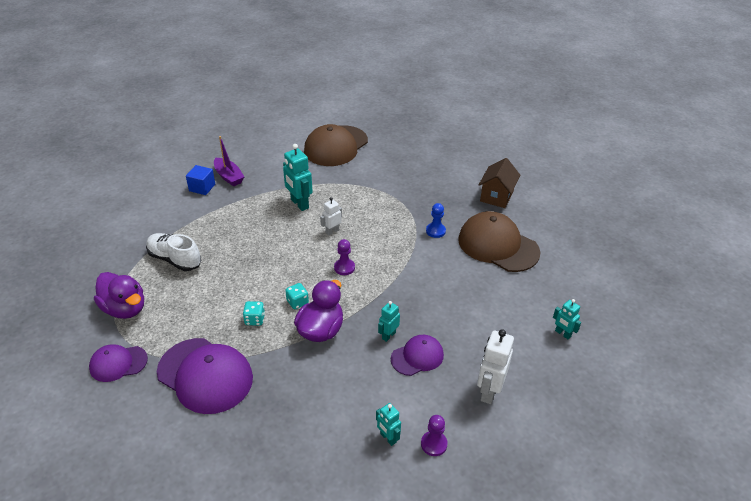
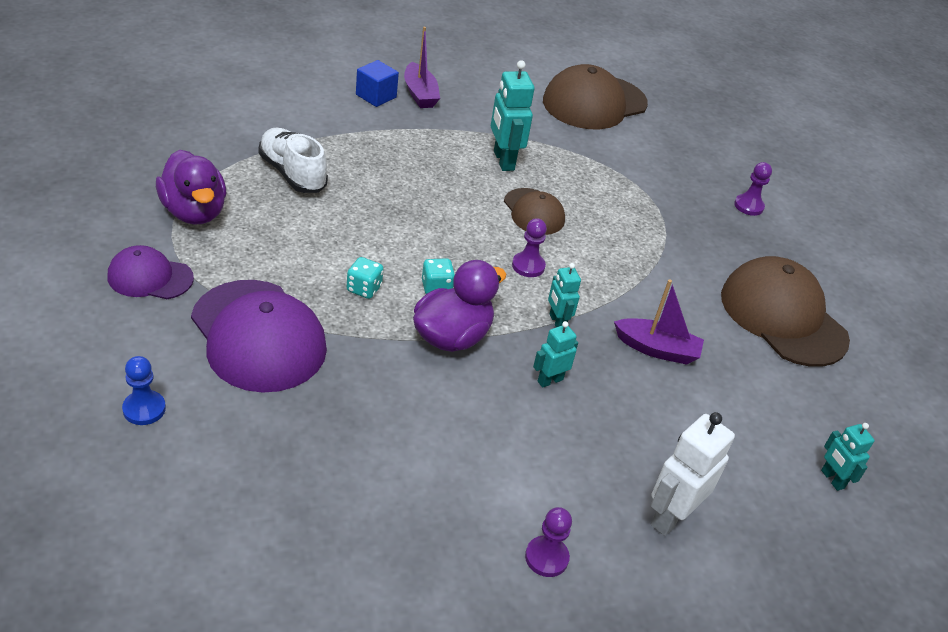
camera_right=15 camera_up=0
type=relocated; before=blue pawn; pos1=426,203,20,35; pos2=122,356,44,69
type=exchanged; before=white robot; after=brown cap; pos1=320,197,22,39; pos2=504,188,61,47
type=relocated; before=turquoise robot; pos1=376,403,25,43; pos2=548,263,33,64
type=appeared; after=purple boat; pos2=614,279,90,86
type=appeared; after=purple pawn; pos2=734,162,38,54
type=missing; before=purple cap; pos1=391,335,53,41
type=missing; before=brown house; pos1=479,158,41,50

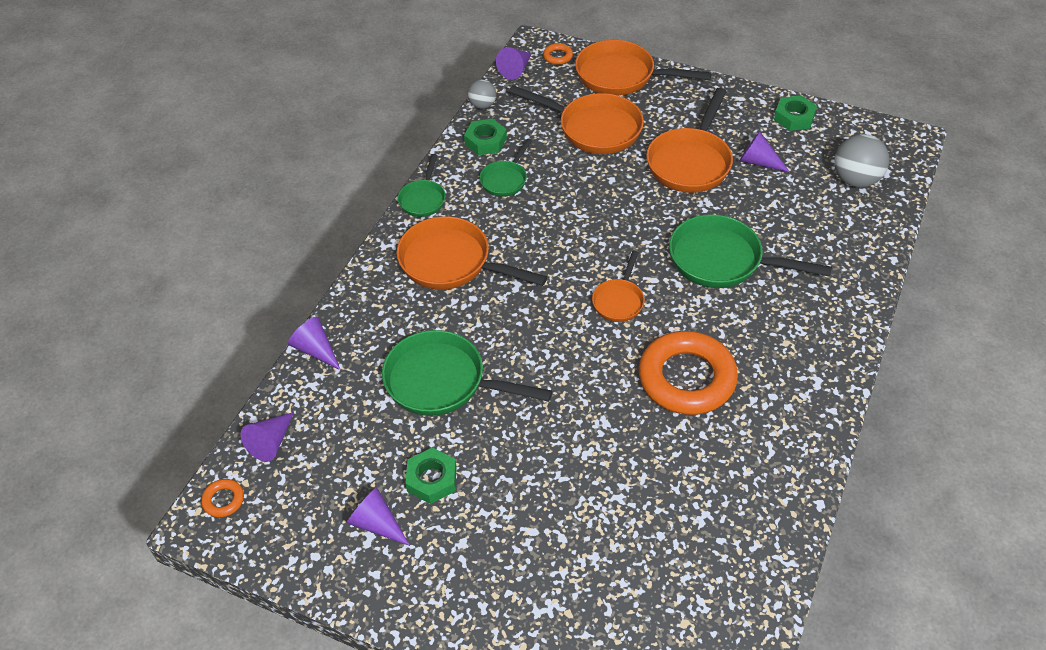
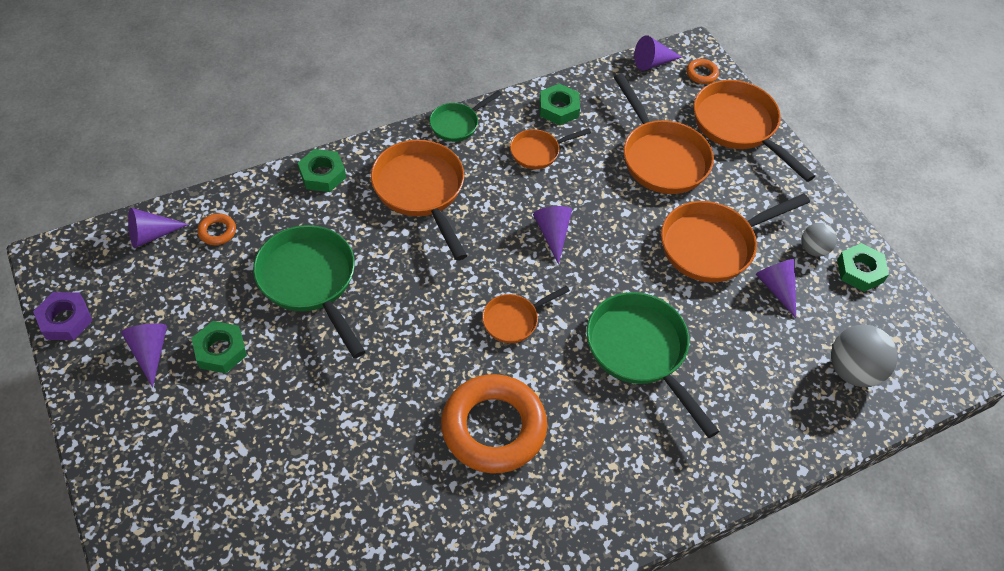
camera_right=35 camera_up=5
type=appeared; after=purple nut; pos2=33,292,60,48
type=relocated; before=orange ring; pos1=201,479,43,38; pos2=197,213,39,32
type=appeared; after=green nut; pos2=298,149,48,43
type=colour; before=green pan; after=orange pan; pos1=479,138,53,59; pos2=510,128,81,41
type=relocated; before=purple cone; pos1=288,317,53,53; pos2=533,206,39,58
type=relocated; before=grey ball; pos1=468,80,28,29; pos2=801,223,36,34

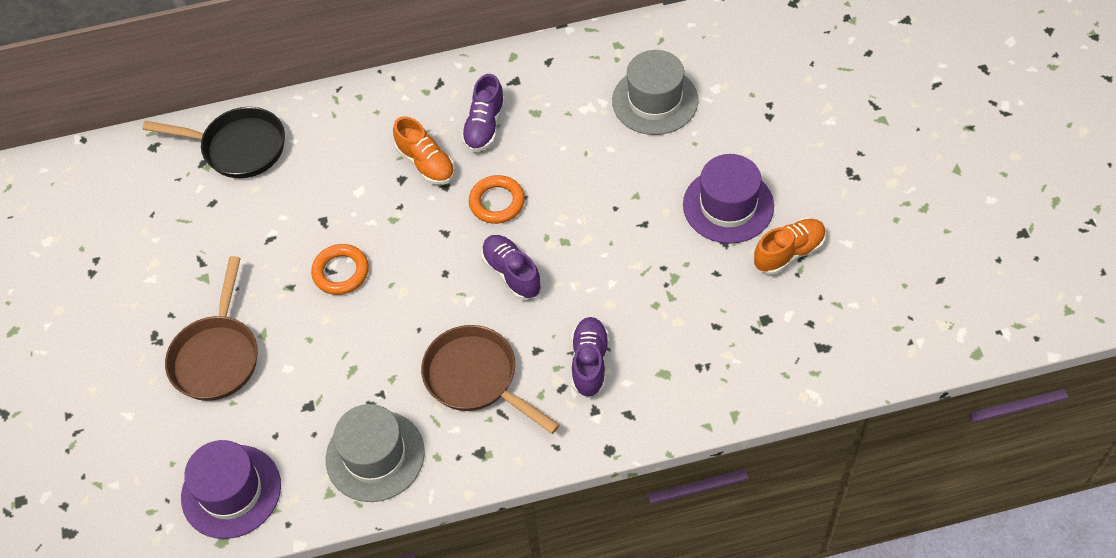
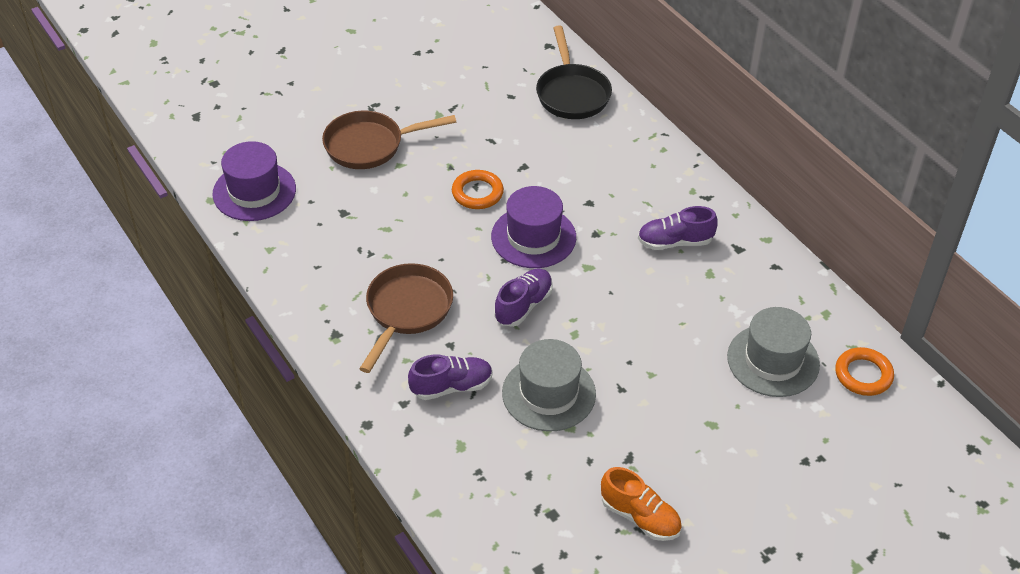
camera_right=65 camera_up=-10
type=relocated; before=purple hat; pos1=683,154,91,90; pos2=491,186,85,82
type=relocated; before=grey hat; pos1=326,404,99,98; pos2=502,339,94,93
type=relocated; before=orange ring; pos1=469,175,56,49; pos2=835,347,59,49
type=missing; before=orange shoe; pos1=393,116,62,69

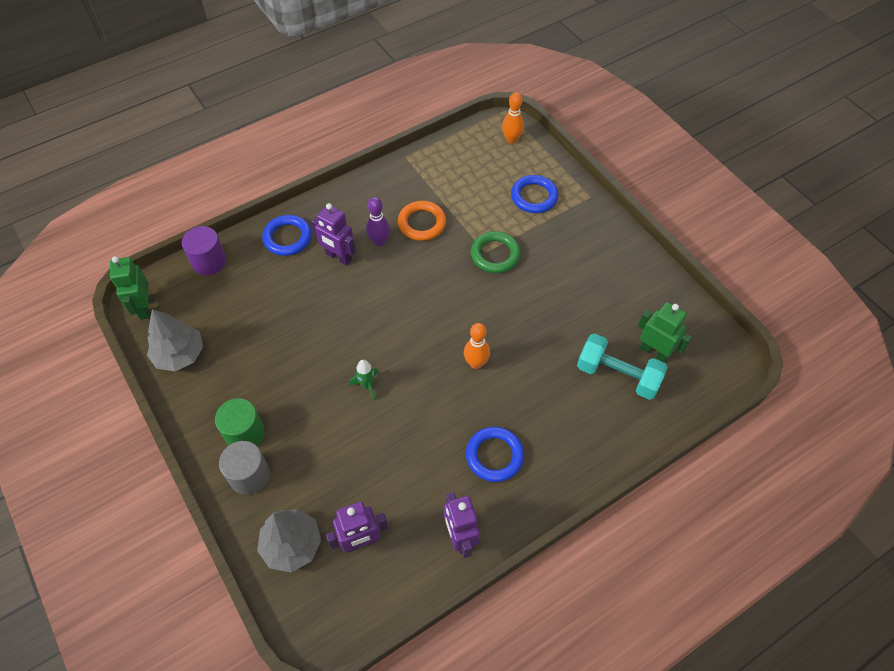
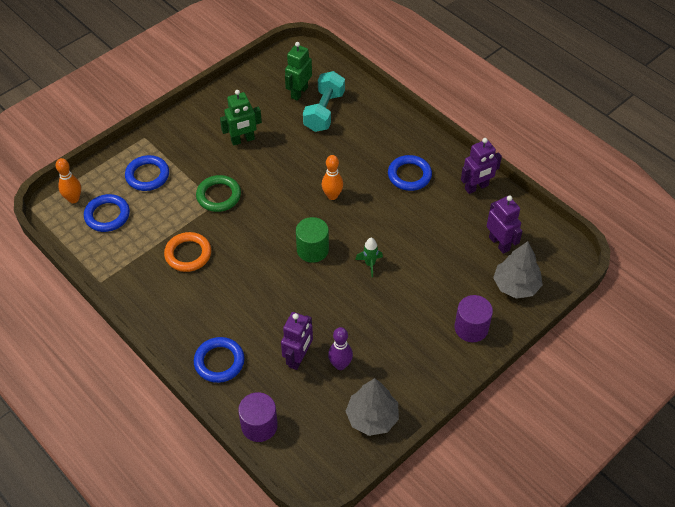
camera_right=-100 camera_up=-5
type=appeared; after=blue ring; pos2=84,194,46,38
type=relocated; before=green robot; pos1=110,256,40,64; pos2=220,90,42,56
type=relocated; before=purple robot; pos1=311,203,45,63; pos2=281,312,32,58
type=relocated; before=green cylinder; pos1=215,398,49,48; pos2=296,217,33,46
type=relocated; before=purple bowling pin; pos1=366,197,24,50; pos2=328,327,25,43
type=colour; before=grey cylinder; after=purple cylinder; pos1=219,441,51,54; pos2=455,295,38,47

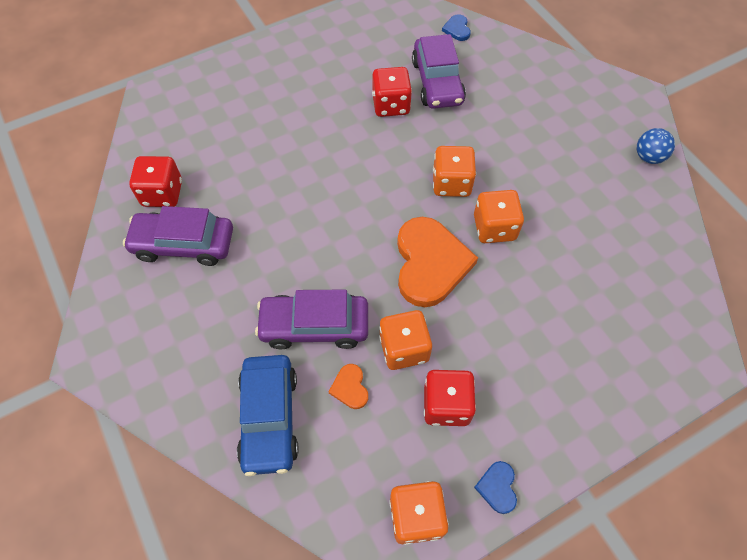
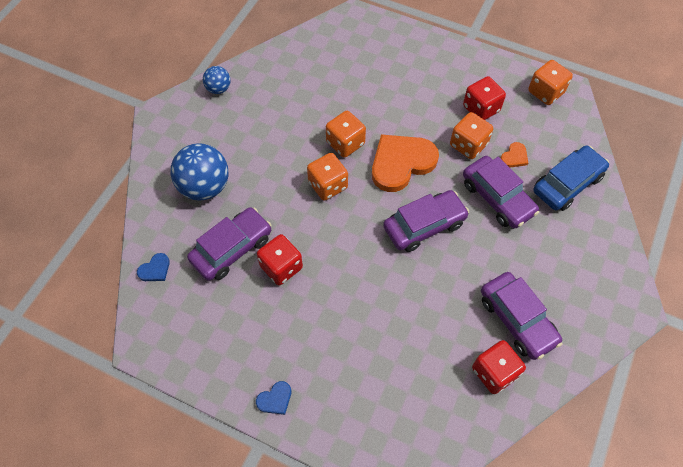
camera_right=-125 camera_up=0
type=appeared; after=blue ball; pos2=170,143,59,58
type=relocated; before=blue heart; pos1=474,461,43,53; pos2=256,381,35,34
type=appeared; after=purple car; pos2=383,190,86,62

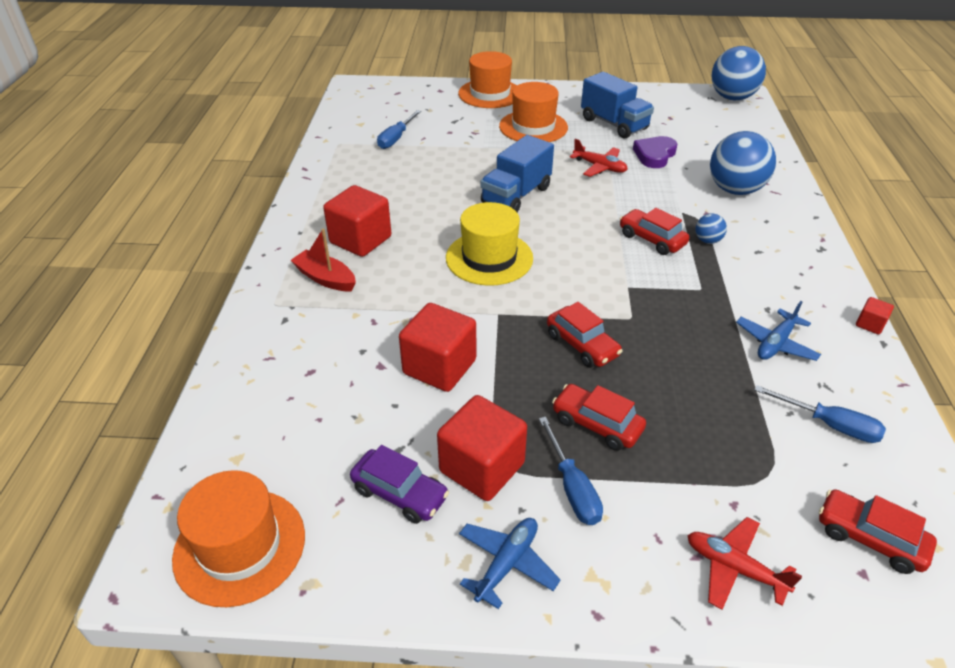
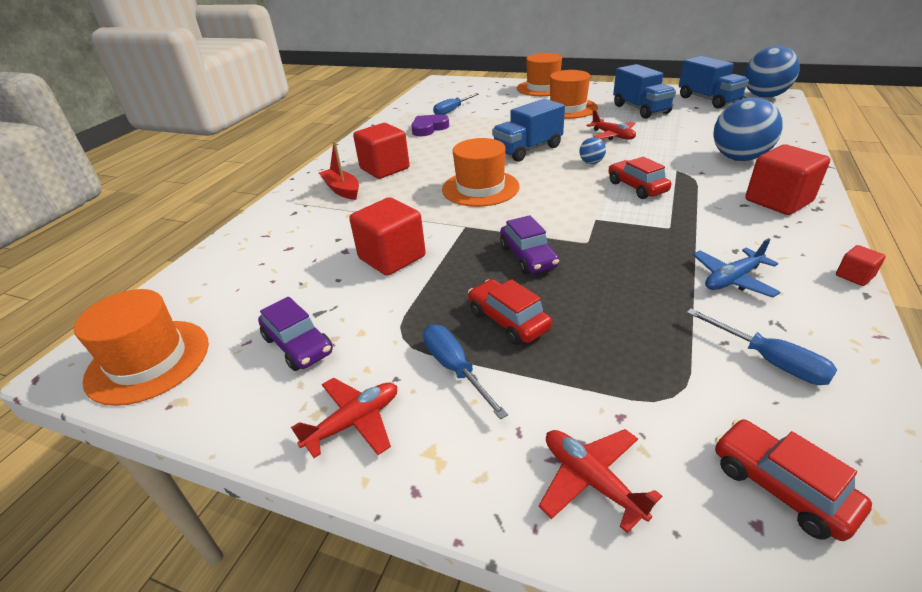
camera_right=20 camera_up=-5
type=colour; before=blue plane; after=red plane; pos1=459,518,102,91; pos2=291,378,106,80
type=relocated; before=purple heart; pos1=633,136,44,32; pos2=411,114,38,22
type=spun; before=blue screwdriver; pos1=539,417,64,108; pos2=423,325,85,95; turn=150
type=colour; before=yellow hat; after=orange hat; pos1=446,202,87,84; pos2=442,138,77,69
type=colour; before=red car; after=purple car; pos1=547,302,76,66; pos2=500,215,59,59
type=relocated; before=blue ball; pos1=696,213,31,31; pos2=579,137,27,27
type=appeared; after=blue truck; pos2=679,56,70,53
type=relocated; before=red cube; pos1=437,395,90,106; pos2=745,145,85,70

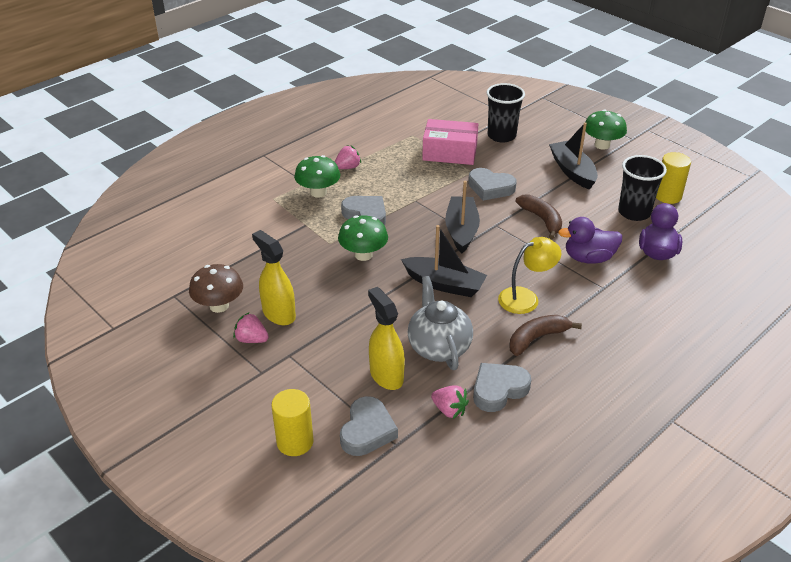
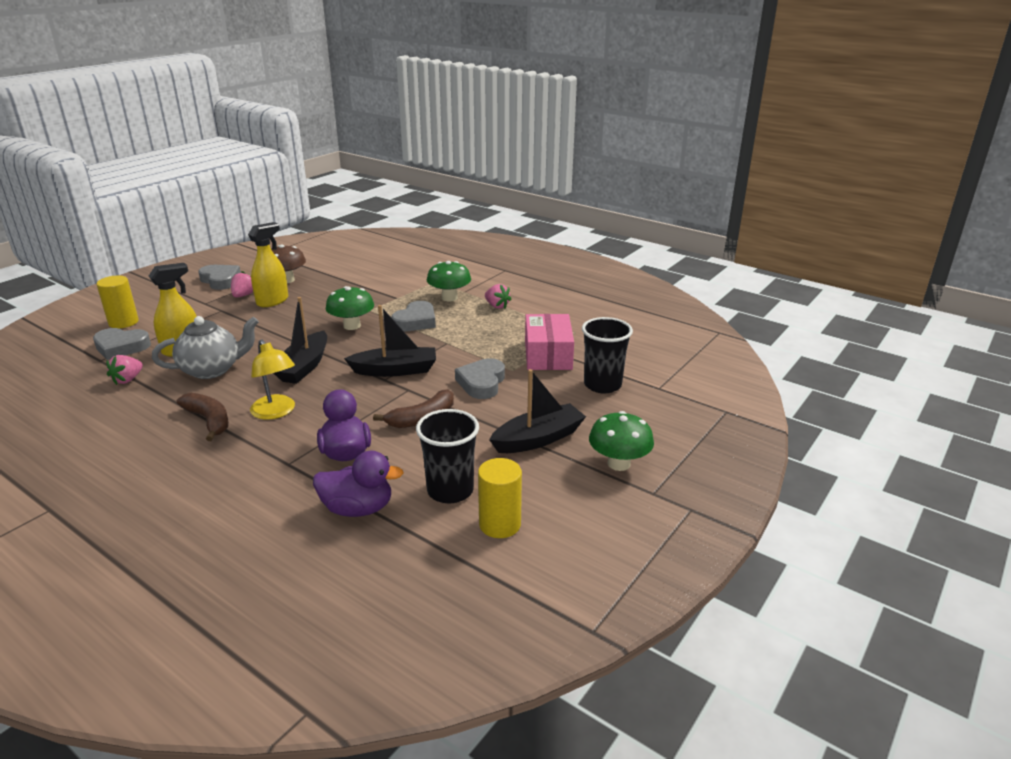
camera_right=80 camera_up=-10
type=relocated; before=grey heart; pos1=473,363,58,49; pos2=198,265,43,25

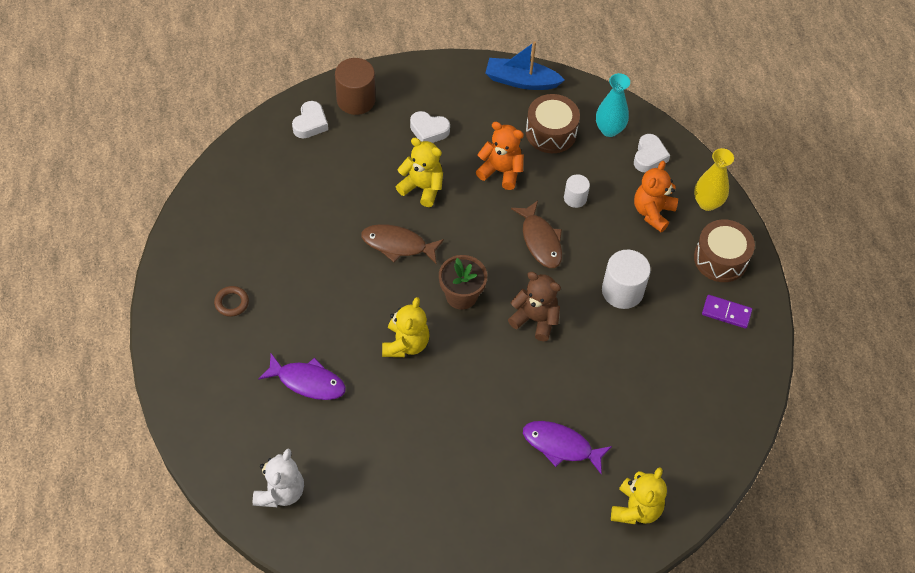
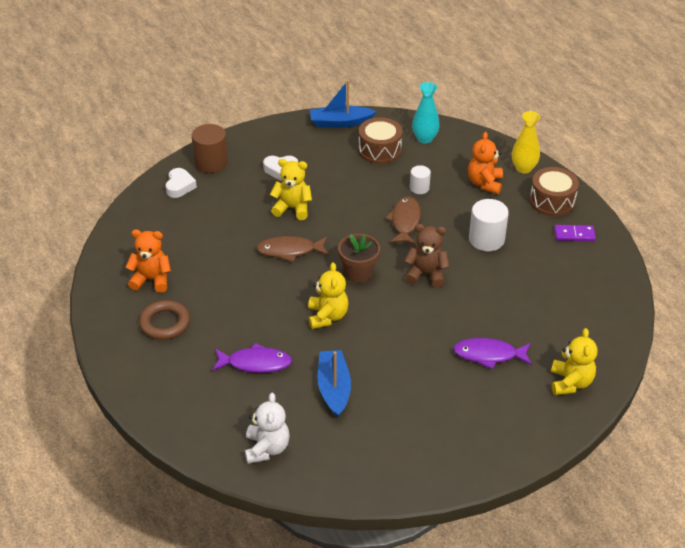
camera_right=-15 camera_up=-15
type=relocated; before=orange teddy bear; pos1=476,122,48,68; pos2=126,229,45,64
type=size; before=brown ring; pos1=214,286,35,31; pos2=139,300,51,40; scale=1.64
type=appeared; after=blue boat; pos2=318,350,33,68
type=spun; before=brown fish; pos1=511,201,51,67; pos2=385,196,36,49; turn=-135
type=missing; before=white heart; pos1=634,134,36,38

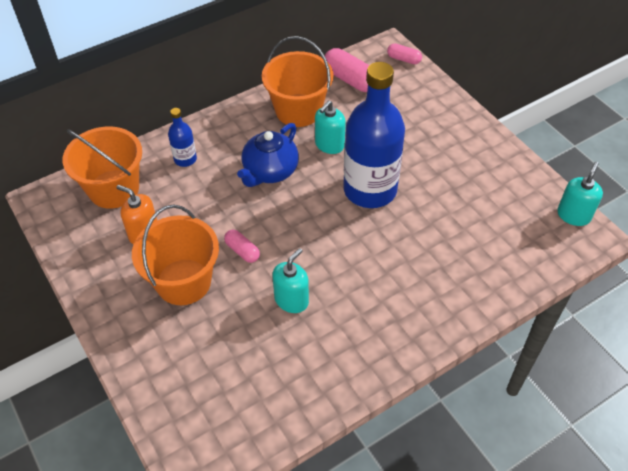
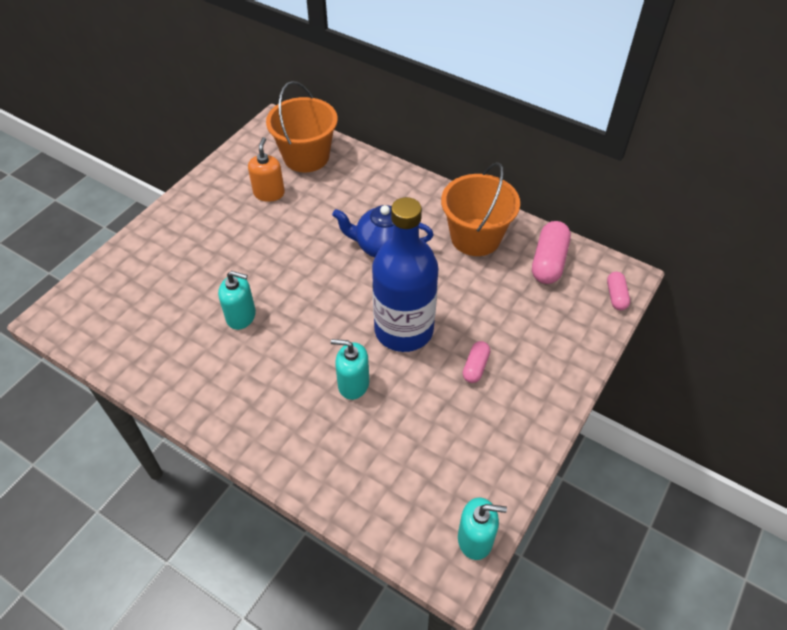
camera_right=65 camera_up=0
type=relocated; before=turquoise soap dispenser; pos1=315,101,31,53; pos2=331,339,38,61
type=relocated; before=pink capsule; pos1=224,230,36,33; pos2=463,341,27,42
type=missing; before=orange bucket; pos1=132,205,87,100
type=missing; before=blue bottle; pos1=168,108,29,59

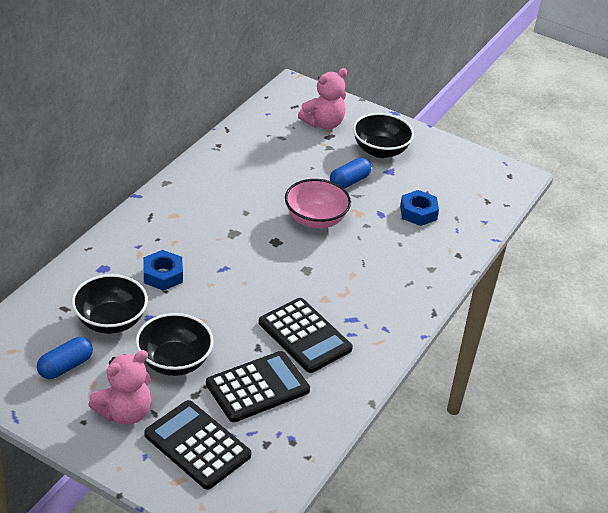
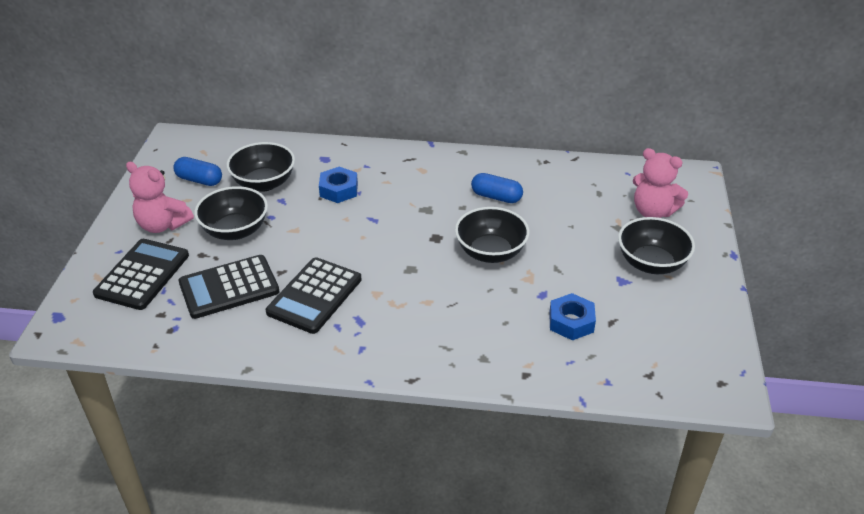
camera_right=70 camera_up=0
type=spun; before=black calculator; pos1=206,351,104,71; pos2=179,255,101,64; turn=120
type=colour; before=pink bowl; after=black bowl; pos1=285,179,66,50; pos2=455,207,75,56
type=relocated; before=blue capsule; pos1=330,158,41,31; pos2=471,173,52,30

